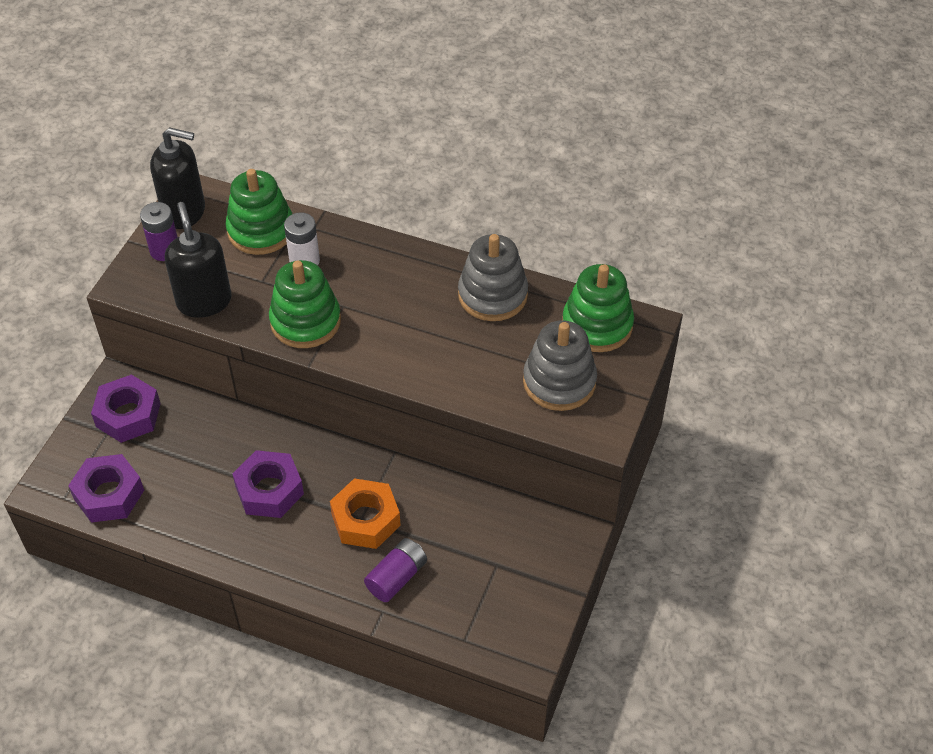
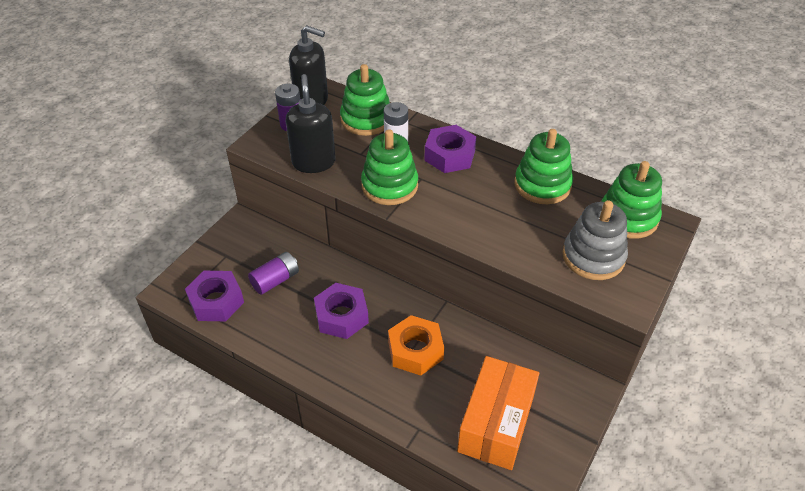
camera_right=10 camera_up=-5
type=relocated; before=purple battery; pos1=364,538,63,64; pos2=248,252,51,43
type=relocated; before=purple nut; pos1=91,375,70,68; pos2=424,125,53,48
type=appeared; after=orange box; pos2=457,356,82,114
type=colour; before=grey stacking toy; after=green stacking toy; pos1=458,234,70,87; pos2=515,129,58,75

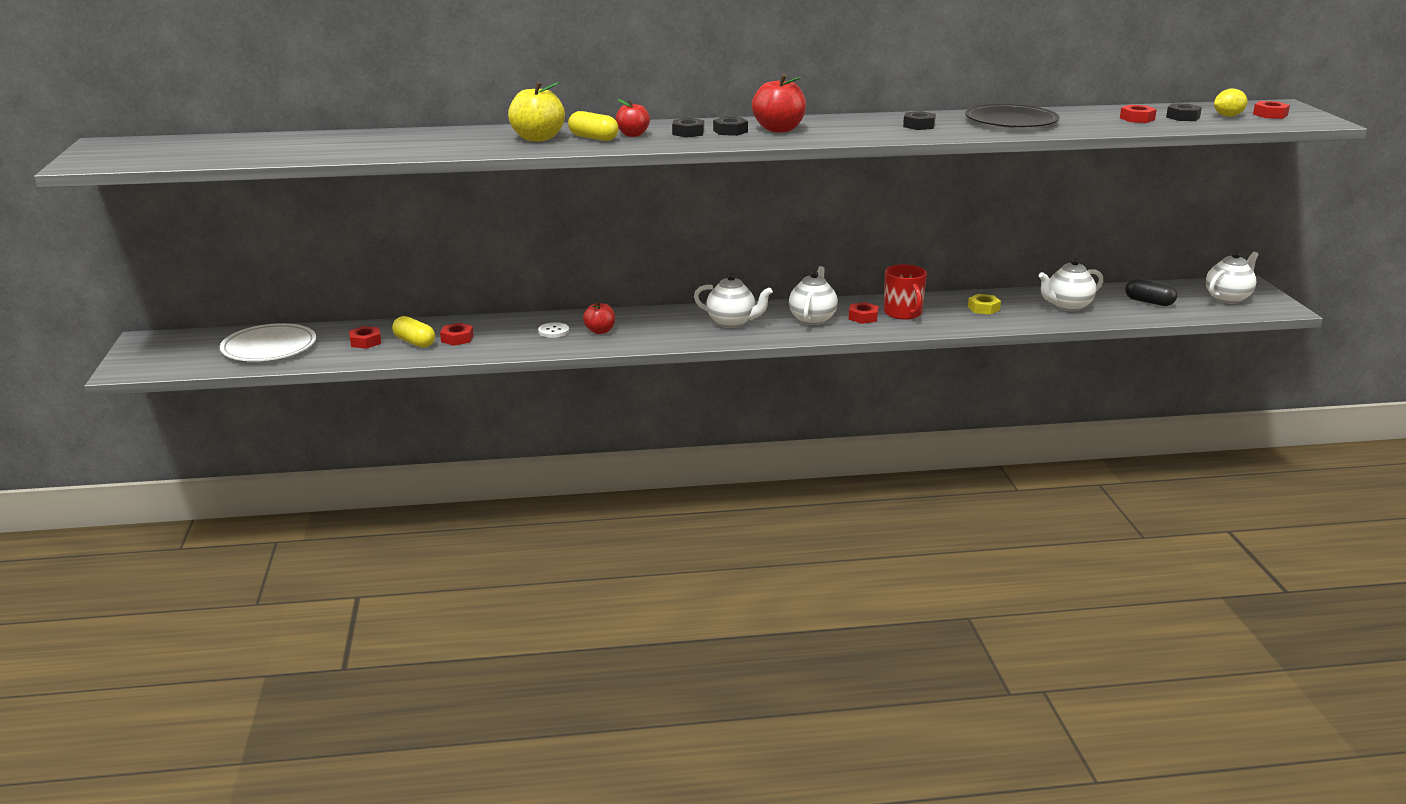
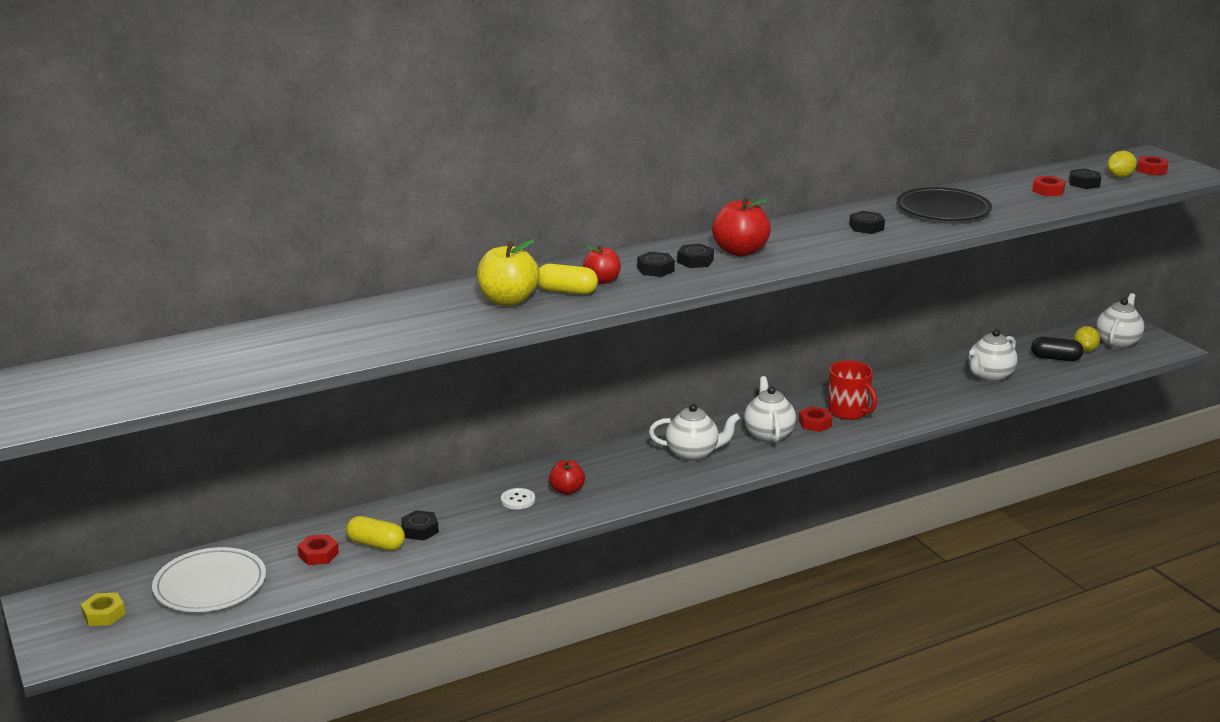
camera_right=-20 camera_up=0
type=relocated; before=yellow nut; pos1=968,294,33,21; pos2=81,593,44,33
type=colour; before=red nut; after=black nut; pos1=440,323,34,23; pos2=401,510,38,30
type=appeared; after=yellow lemon; pos2=1074,326,26,26

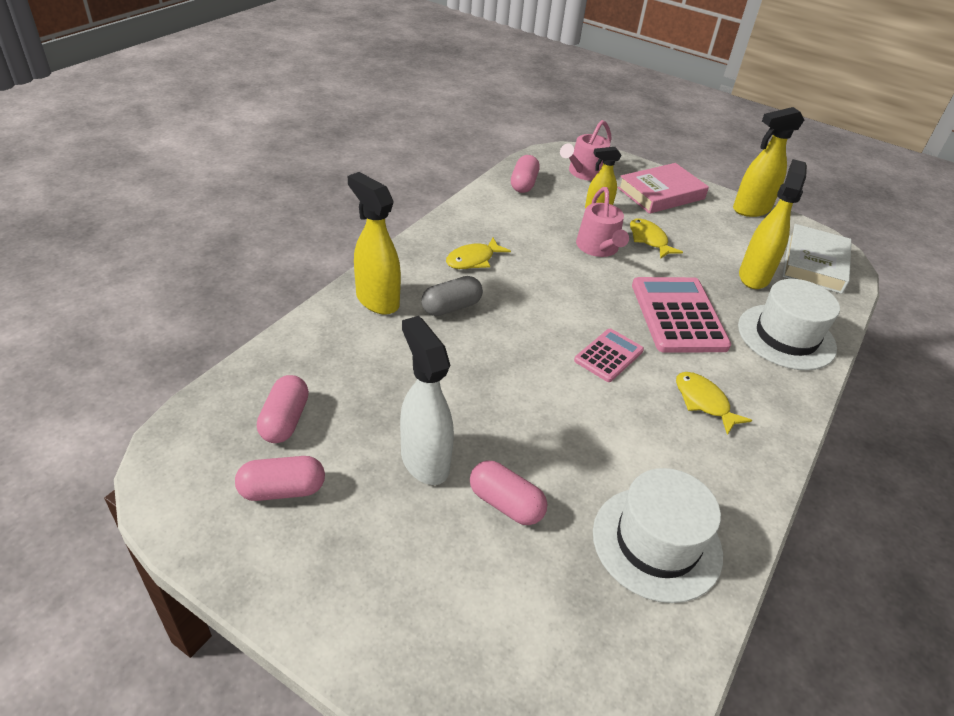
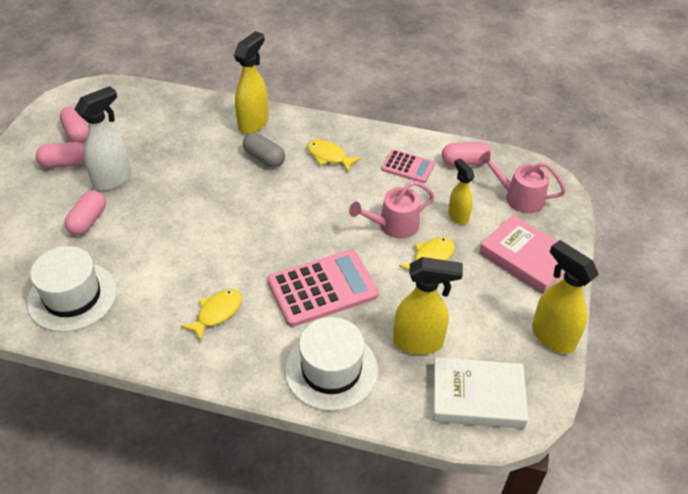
camera_right=75 camera_up=5
type=relocated; before=pink capsule; pos1=257,375,52,68; pos2=36,142,49,26
type=relocated; before=pink calculator; pos1=574,329,70,53; pos2=381,149,54,34

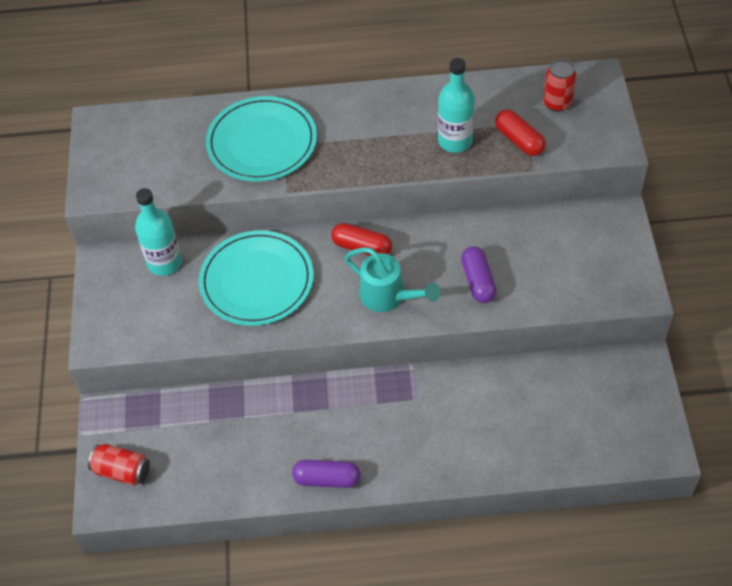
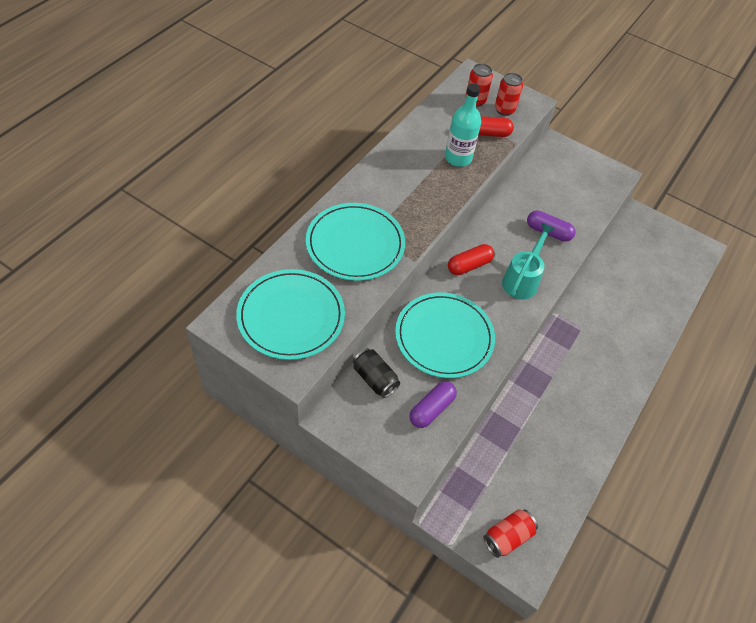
camera_right=-60 camera_up=0
type=appeared; after=turquoise plate; pos2=236,269,109,91
type=exchanged; before=turquoise bottle; after=black can; pos1=135,188,47,88; pos2=353,348,47,50
type=relocated; before=purple capsule; pos1=292,460,69,28; pos2=410,381,47,47
type=appeared; after=red can; pos2=495,73,28,43
type=spun; before=turquoise watering can; pos1=345,247,95,65; pos2=502,223,53,76; turn=-45

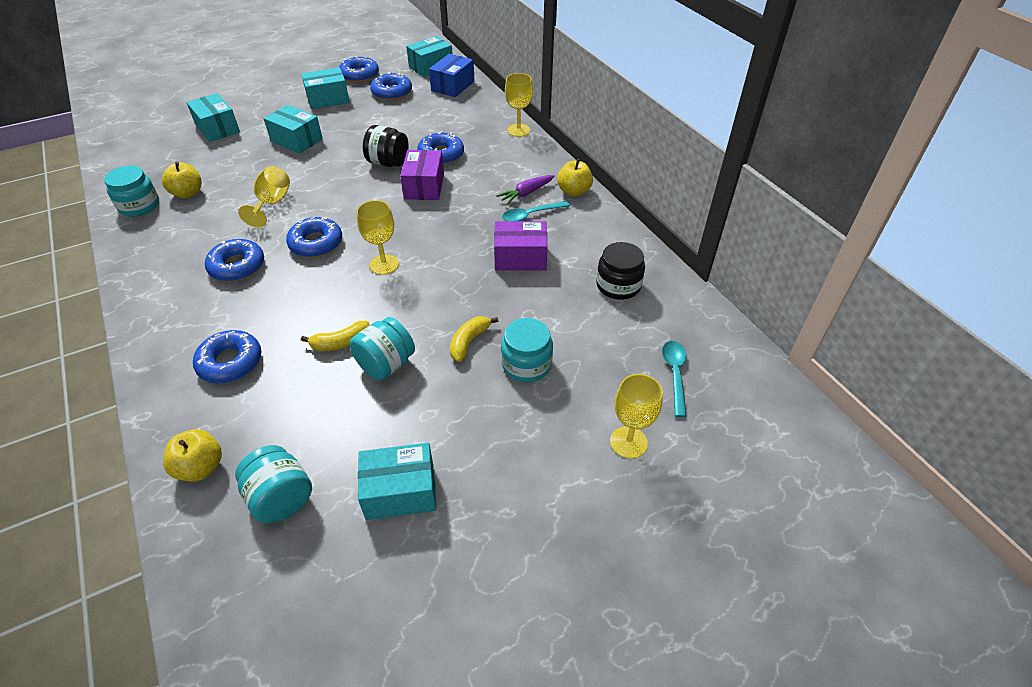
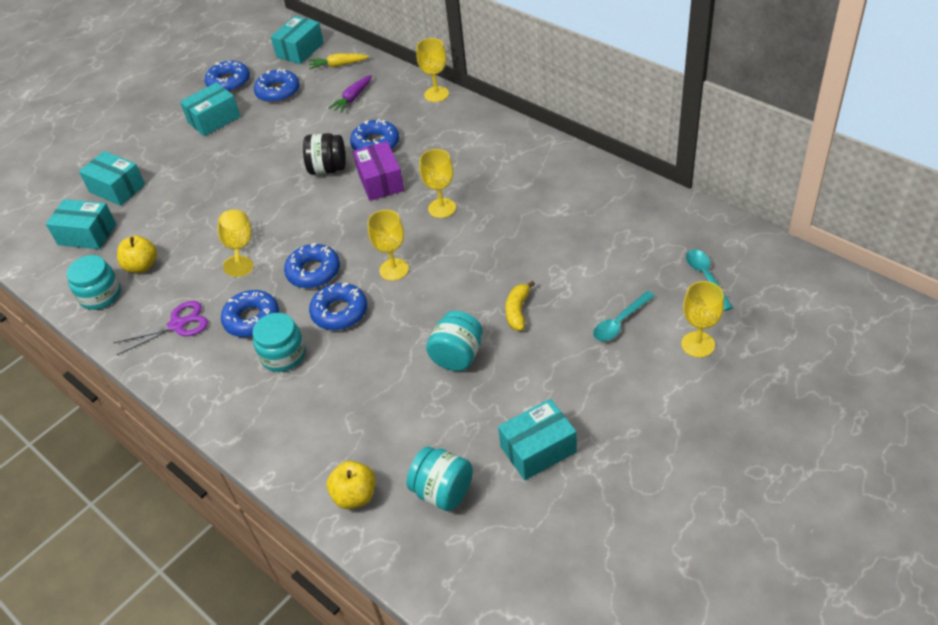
camera_right=-15 camera_up=0
type=relocated; before=turquoise box; pos1=264,105,59,49; pos2=46,199,70,50
type=appeared; after=purple scissors; pos2=113,301,95,54
type=relocated; before=turquoise jar; pos1=501,318,52,64; pos2=252,313,53,59
type=exchanged; before=blue box; after=yellow carrot; pos1=429,54,46,43; pos2=309,53,60,16
type=relocated; before=blue donut; pos1=193,330,68,54; pos2=309,283,58,47
type=relocated; before=purple carrot; pos1=496,175,59,30; pos2=329,75,43,38
type=appeared; after=yellow goblet; pos2=420,149,36,69
type=relocated; before=turquoise spoon; pos1=502,201,68,20; pos2=593,291,62,50
type=missing; before=yellow banana; pos1=301,321,69,30
type=missing; before=purple box; pos1=494,221,54,50
type=missing; before=yellow apple; pos1=557,159,36,37
type=missing; before=black jar; pos1=596,242,49,58

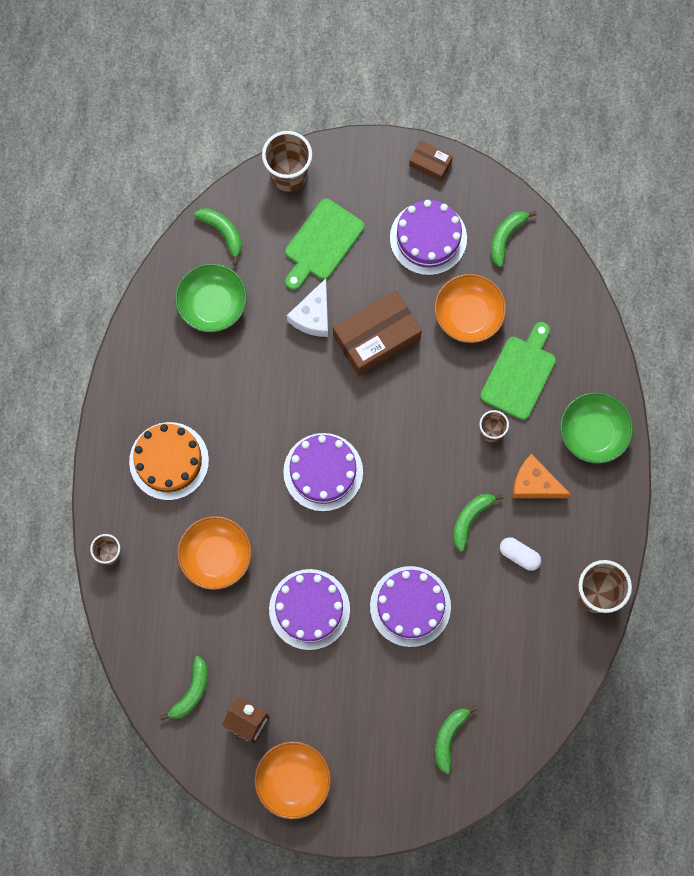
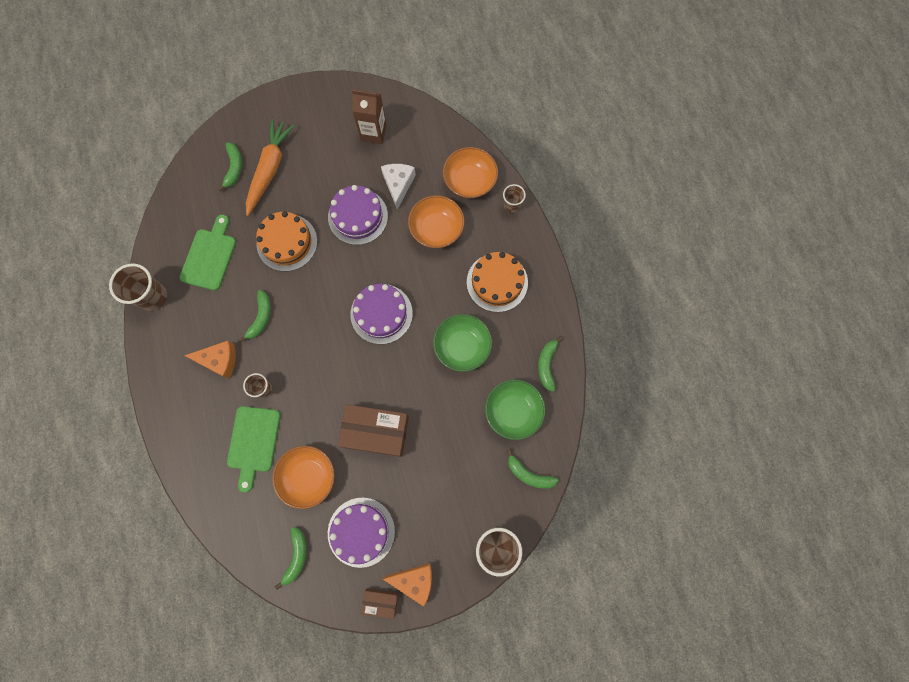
camera_right=160 camera_up=0
type=relocated; before=green cutting board; pos1=285,198,79,92; pos2=180,215,56,76
type=appeared; after=orange carrot; pos2=246,119,49,97
type=colour; before=purple cake; after=orange cake; pos1=370,566,81,81; pos2=256,211,61,60
type=spun; before=brown box; pos1=333,290,89,86; pos2=338,404,71,53; turn=60
type=relocated; before=white cheese; pos1=287,278,41,59; pos2=381,164,35,46
type=appeared; after=orange cheese; pos2=383,563,49,44
type=relocated; before=green bowl; pos1=560,392,73,72; pos2=433,314,59,58
type=relocated; before=orange bowl; pos1=254,741,77,78; pos2=443,147,55,51
type=relocated; before=green banana; pos1=160,656,48,65; pos2=538,336,25,56
type=missing; before=white capsule; pos1=500,537,41,34

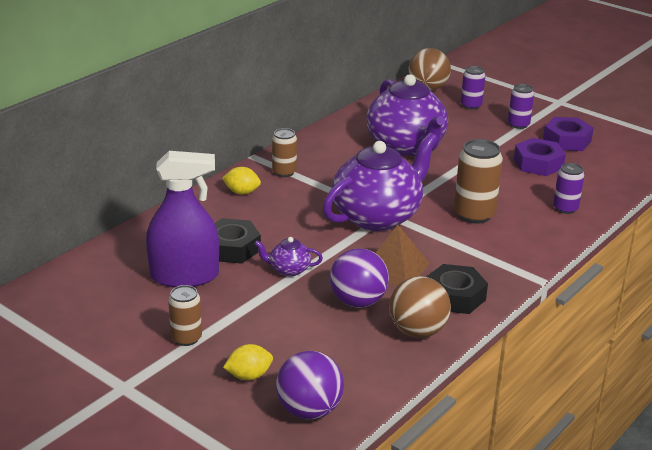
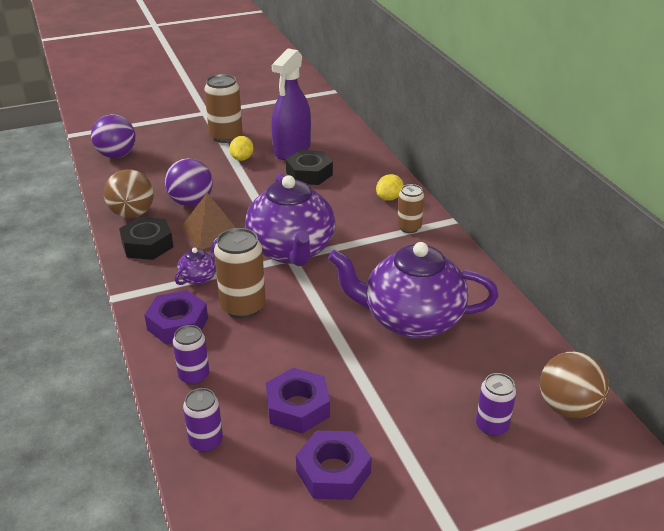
camera_right=120 camera_up=5
type=appeared; after=purple nut; pos2=144,290,64,54
type=relocated; before=purple teapot; pos1=254,237,69,39; pos2=175,238,42,47
type=relocated; before=purple can; pos1=508,84,26,45; pos2=183,388,40,64
type=size; before=brown can; pos1=168,285,34,61; pos2=204,74,39,69; scale=1.62
type=relocated; before=yellow lemon; pos1=223,344,50,36; pos2=229,136,24,25

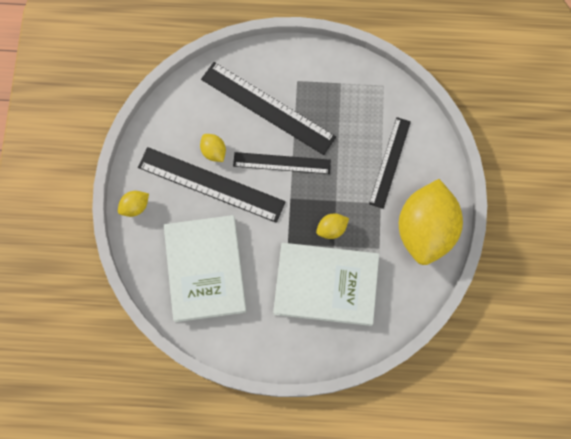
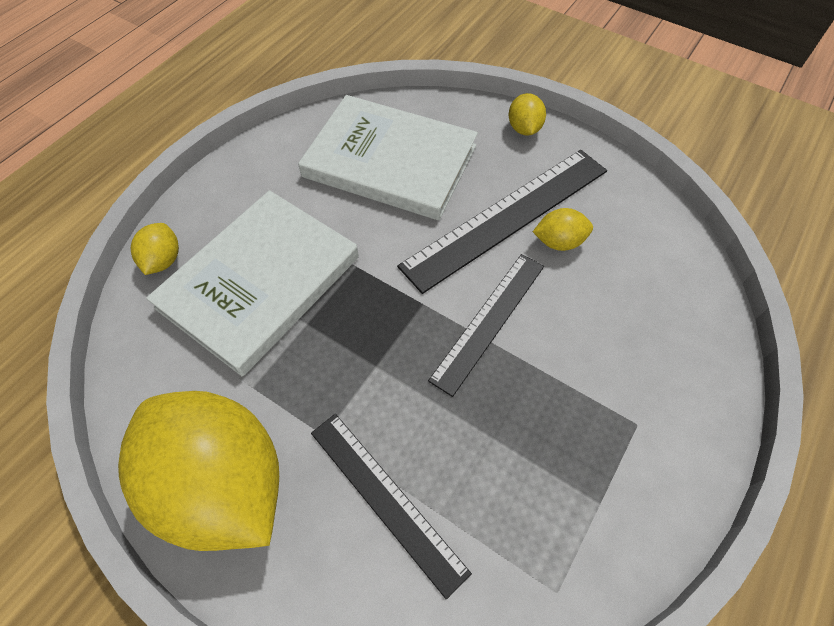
camera_right=120 camera_up=-15
type=relocated; before=yellow lemon; pos1=316,213,33,26; pos2=131,223,48,52
type=missing; before=black ruler; pos1=201,62,135,93

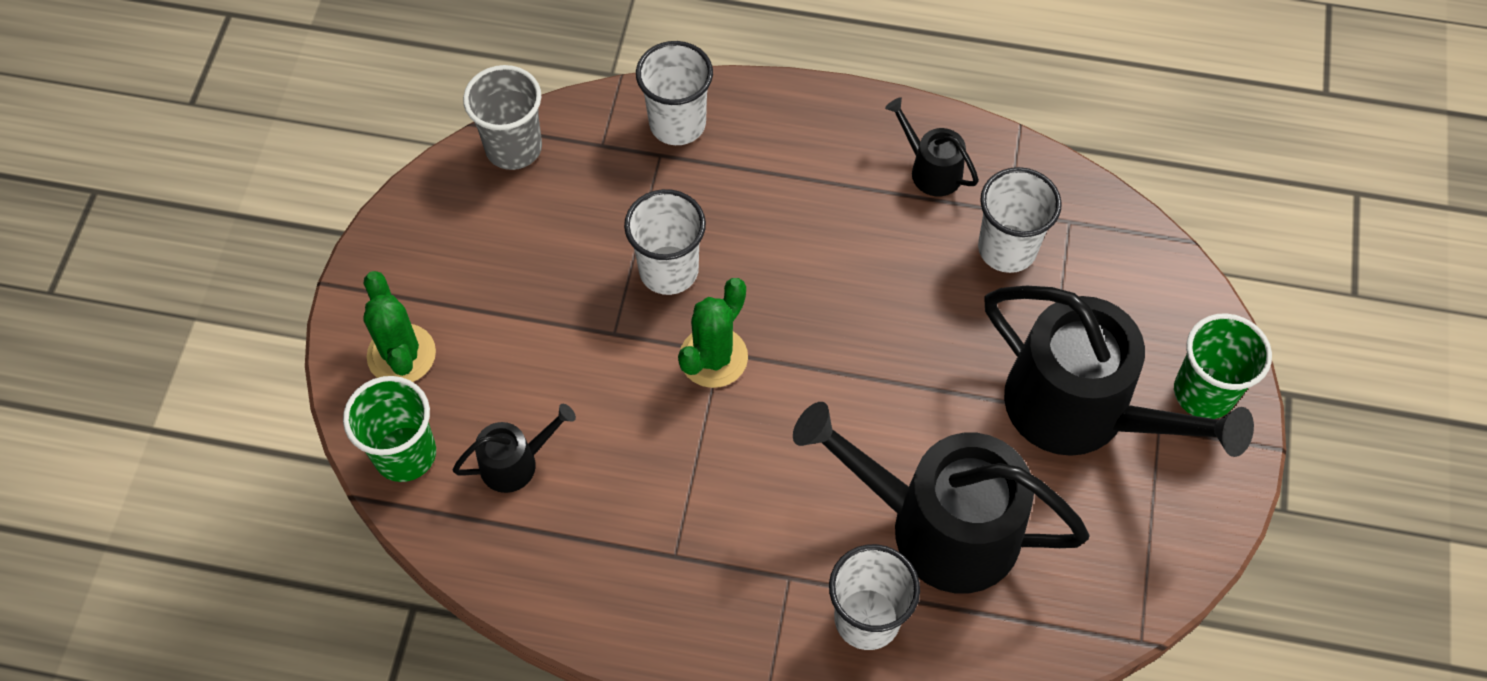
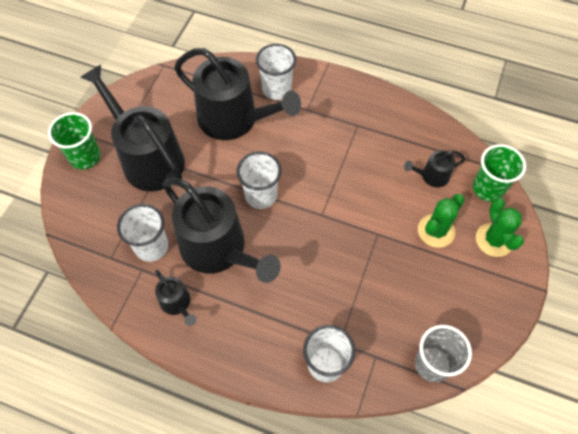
camera_right=-170 camera_up=0
type=appeared; after=black watering can; pos2=163,178,118,105
type=relocated; before=white cup; pos1=624,189,82,106; pos2=237,151,44,58
type=relocated; before=green cactus; pos1=678,278,70,110; pos2=418,194,47,54

